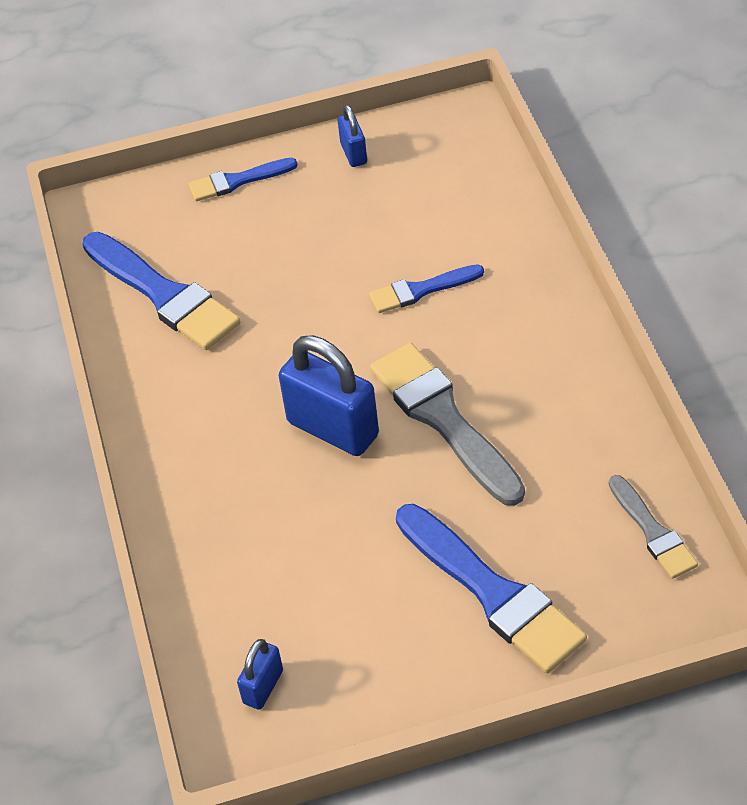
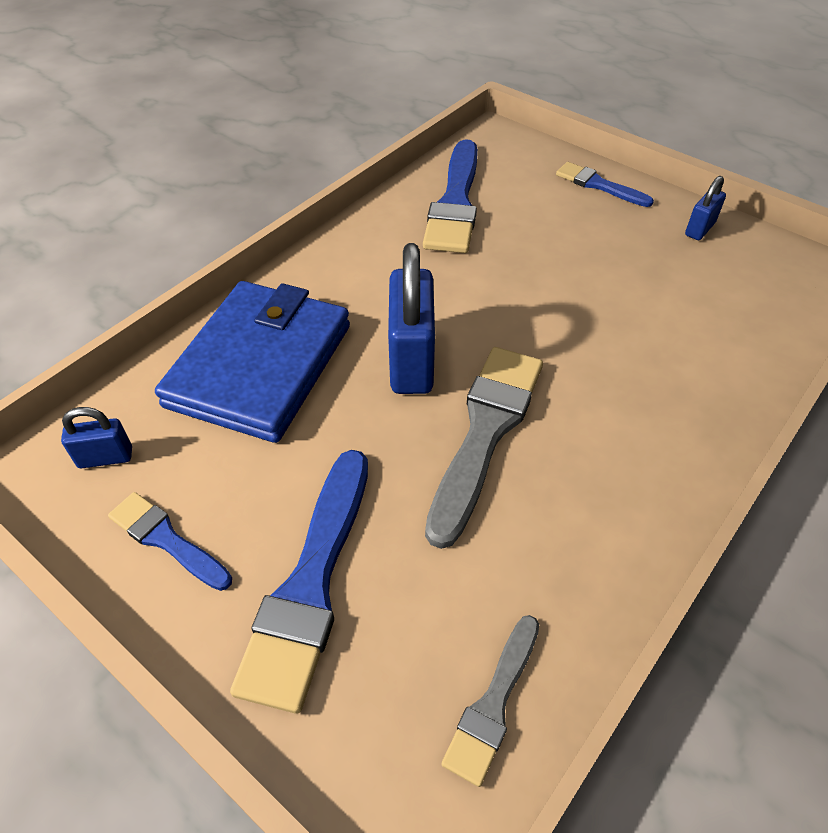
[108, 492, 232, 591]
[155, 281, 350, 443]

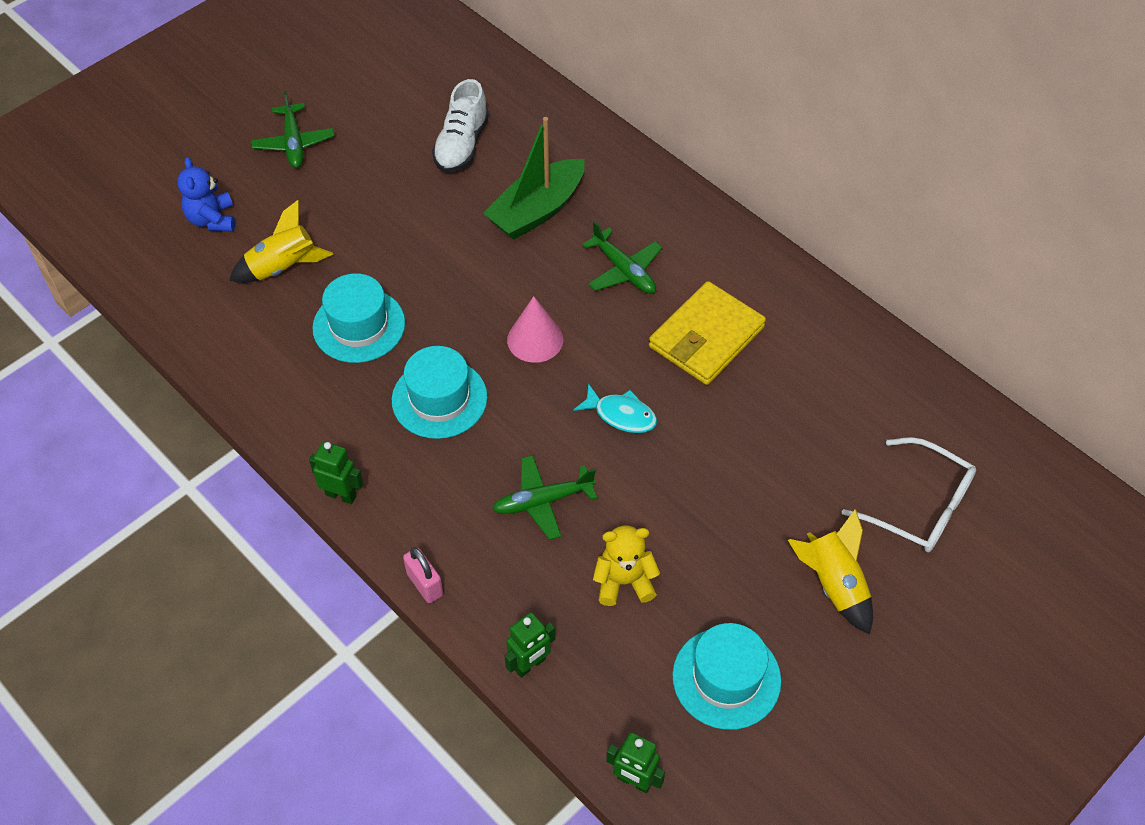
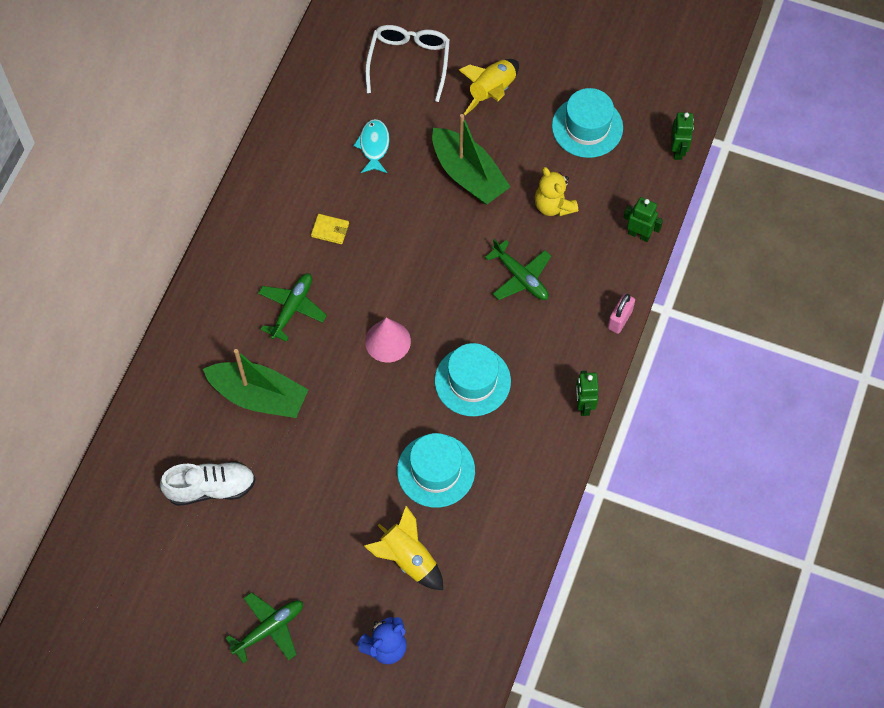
[311, 214, 349, 244]
[353, 119, 390, 173]
[432, 114, 511, 204]

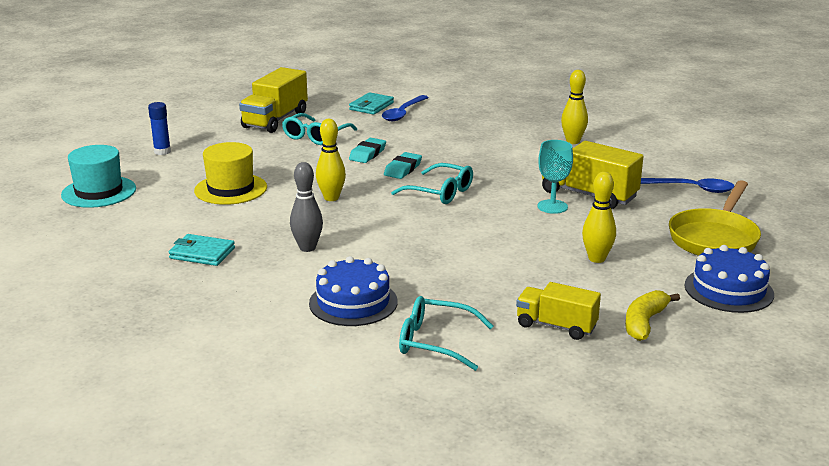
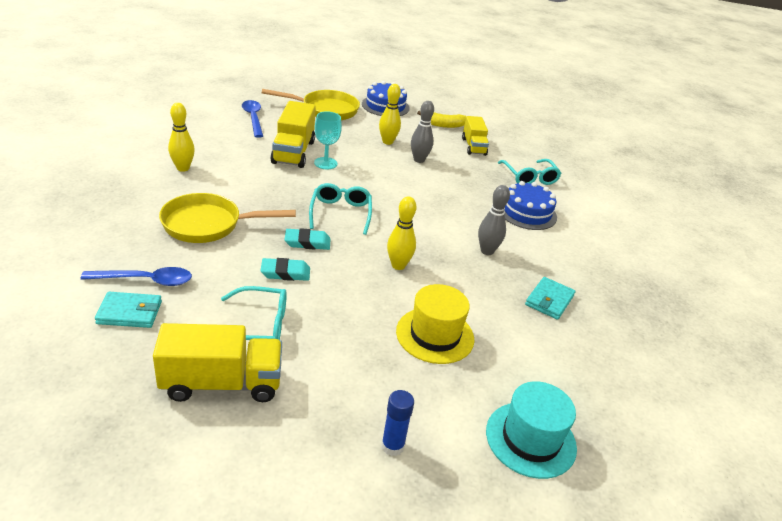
[525, 277, 575, 320]
[411, 101, 434, 163]
[159, 193, 296, 243]

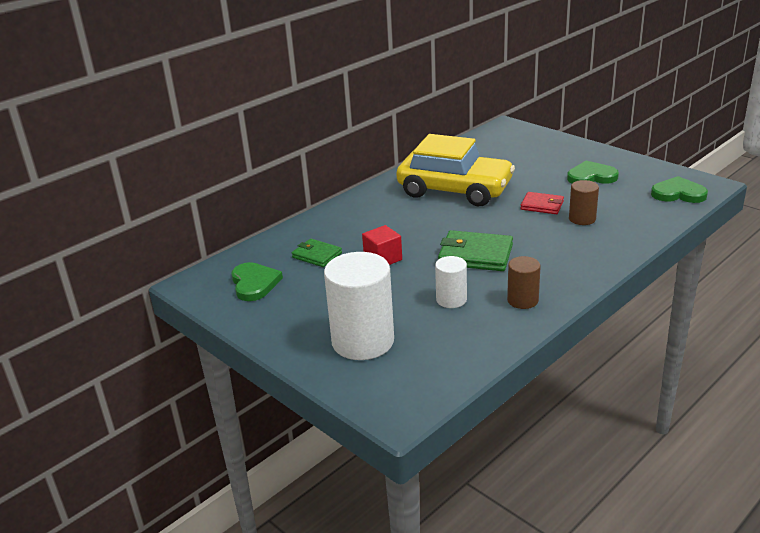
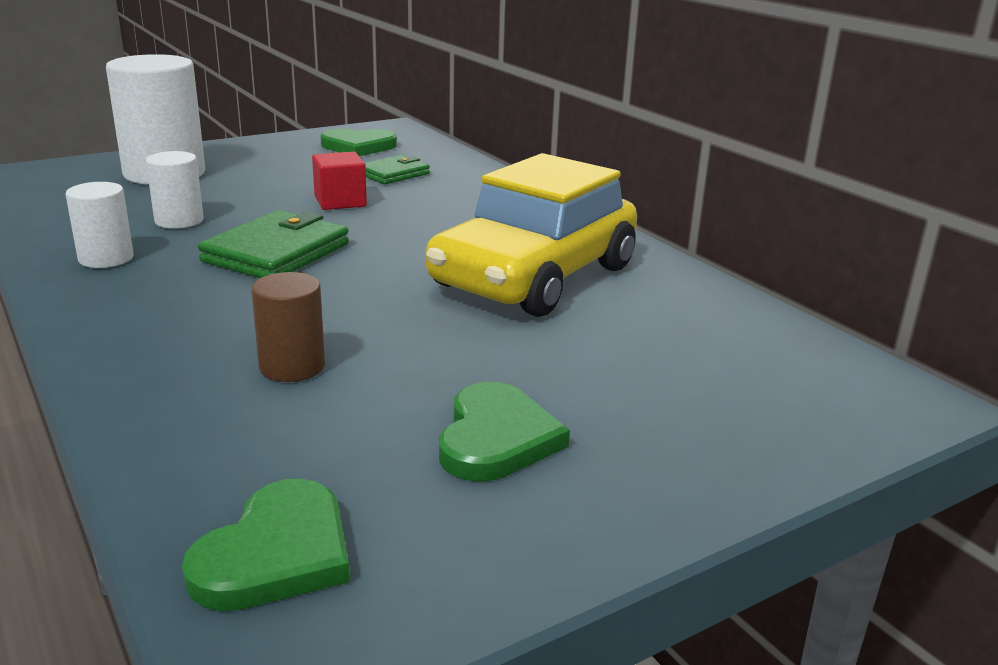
[521, 192, 564, 214] (first image)
[66, 182, 133, 268]

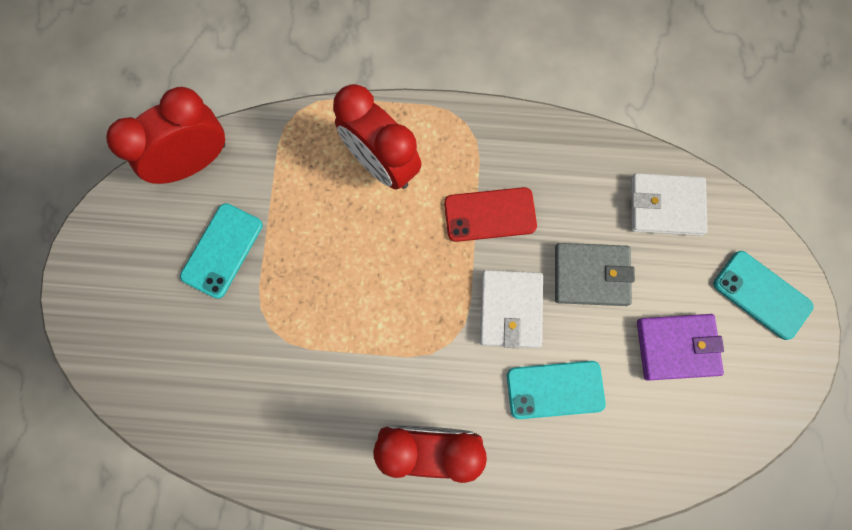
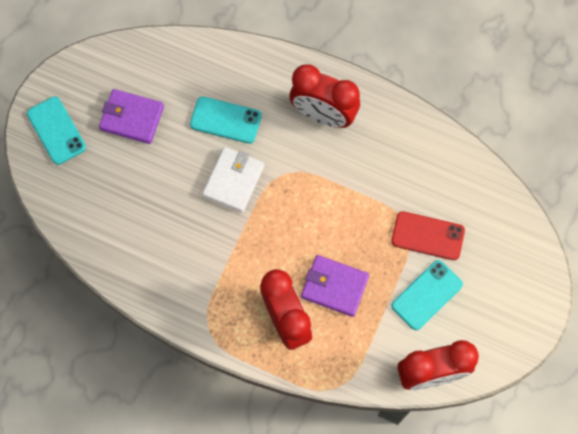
[631, 173, 708, 236] (first image)
[391, 211, 465, 260]
[555, 243, 635, 306] (first image)
[301, 255, 369, 317]

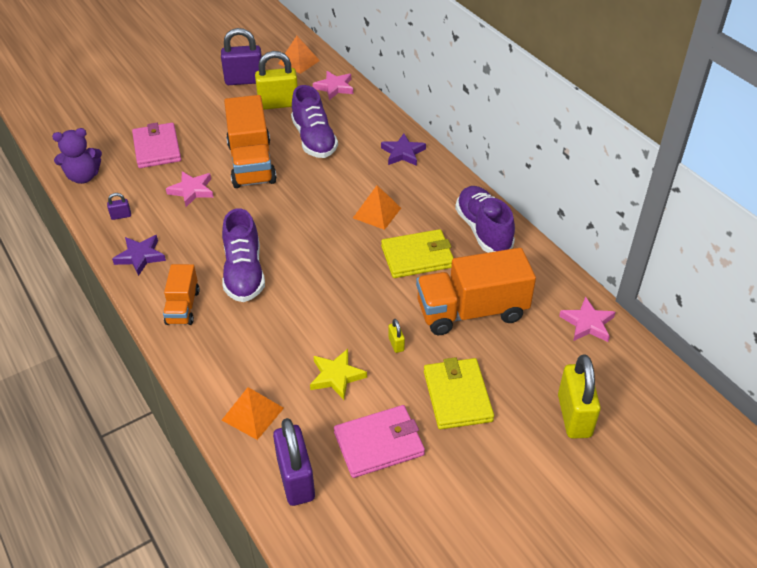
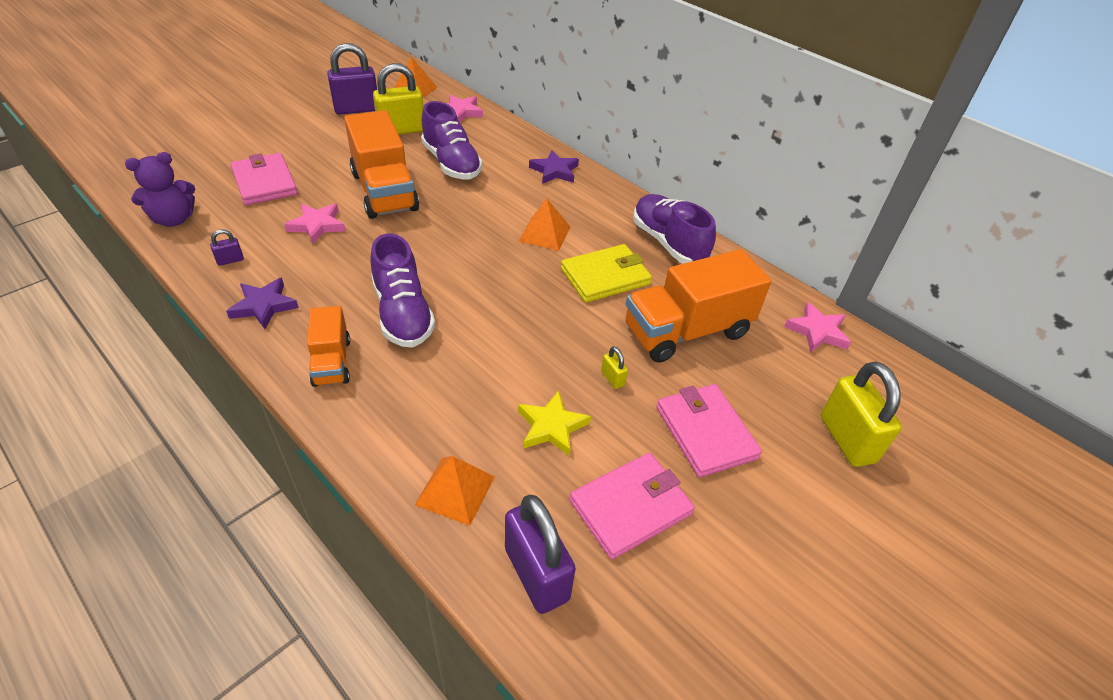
[656, 384, 762, 477]

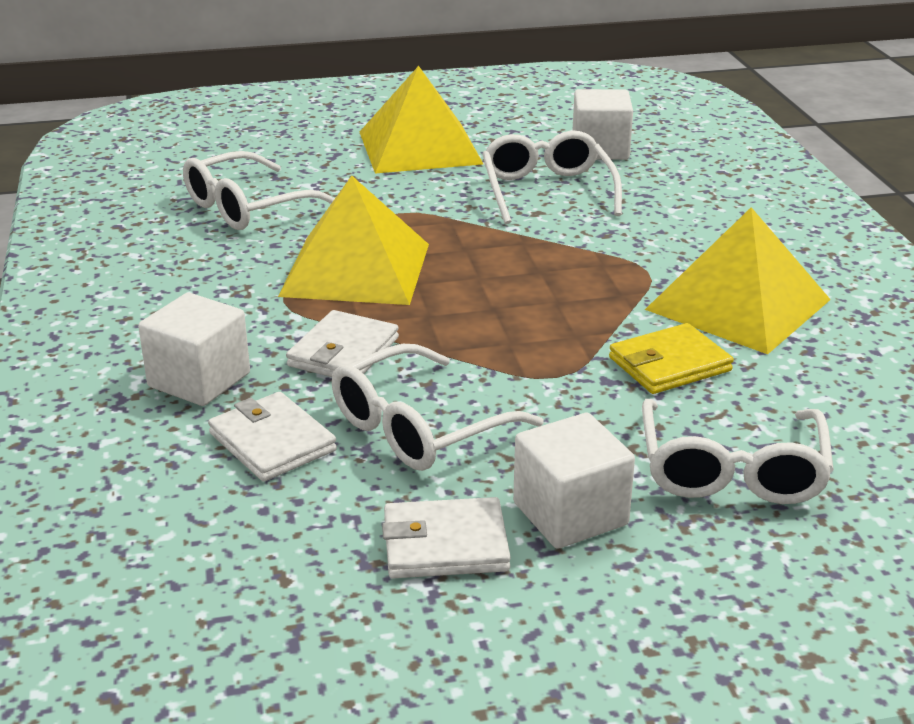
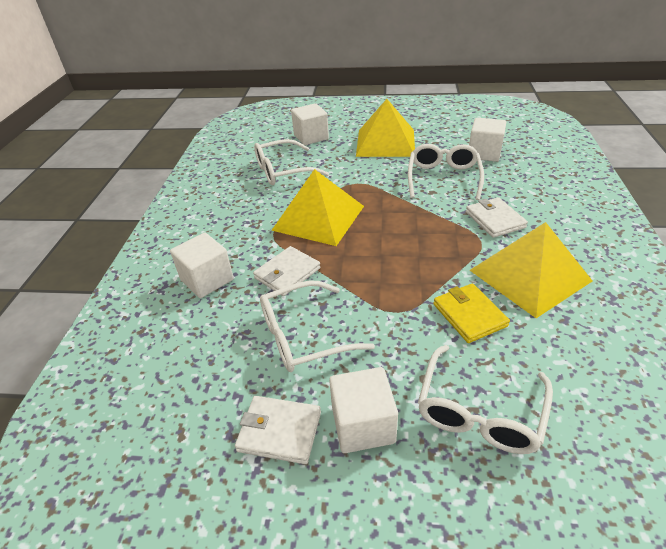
[433, 283, 510, 343]
[466, 197, 528, 238]
[291, 103, 329, 145]

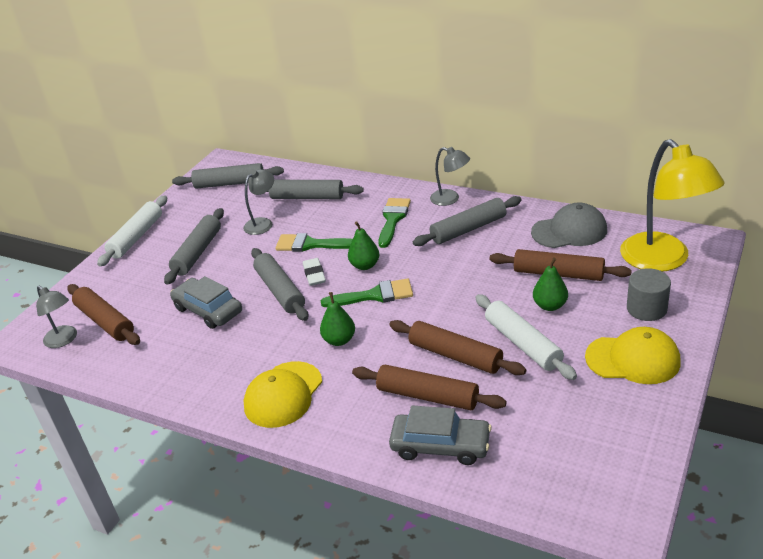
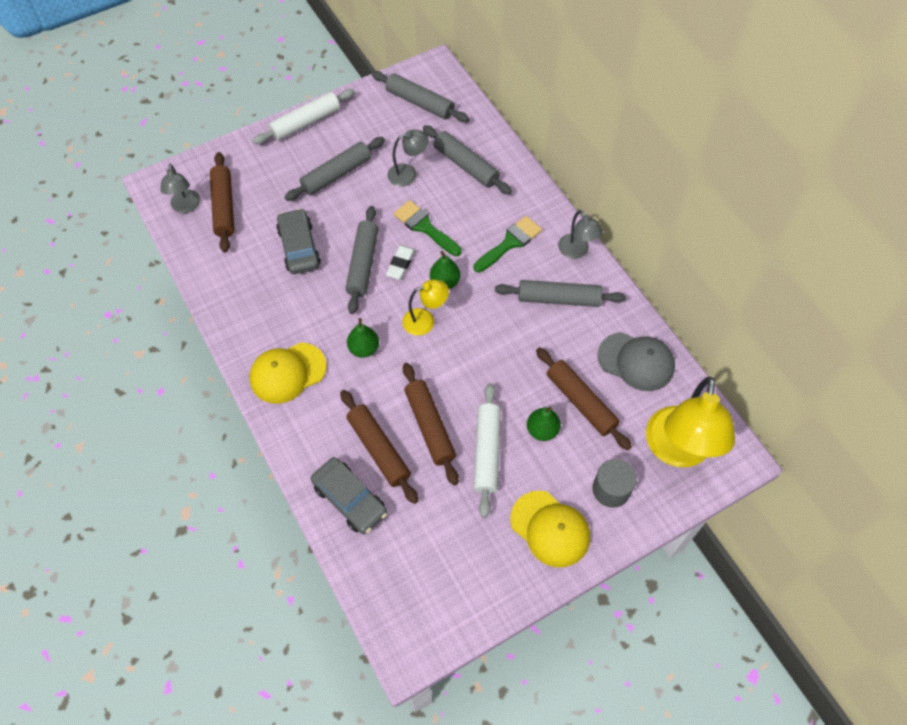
[402, 279, 449, 336]

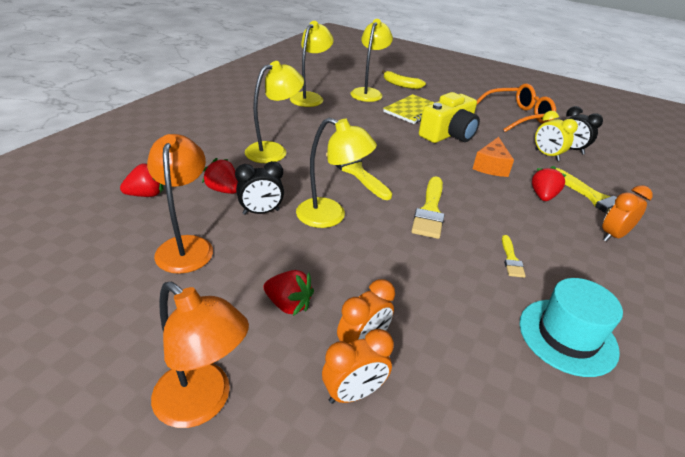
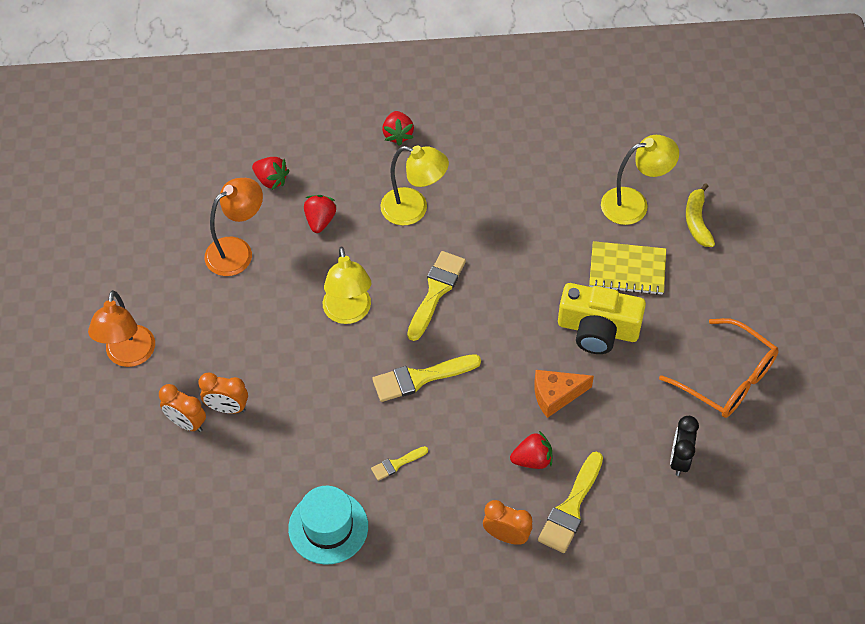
[290, 21, 334, 107] (first image)
[535, 111, 578, 161] (first image)
[235, 161, 284, 215] (first image)
[382, 111, 414, 146]

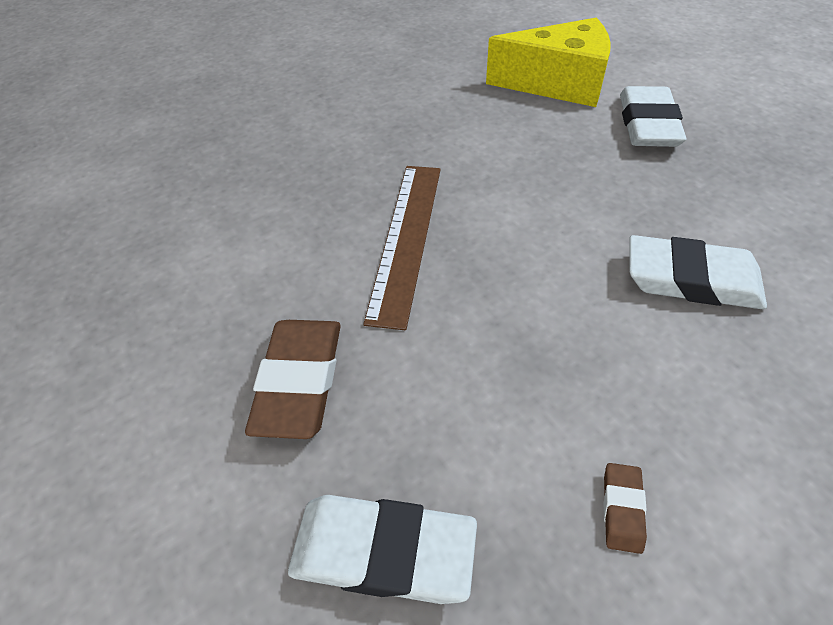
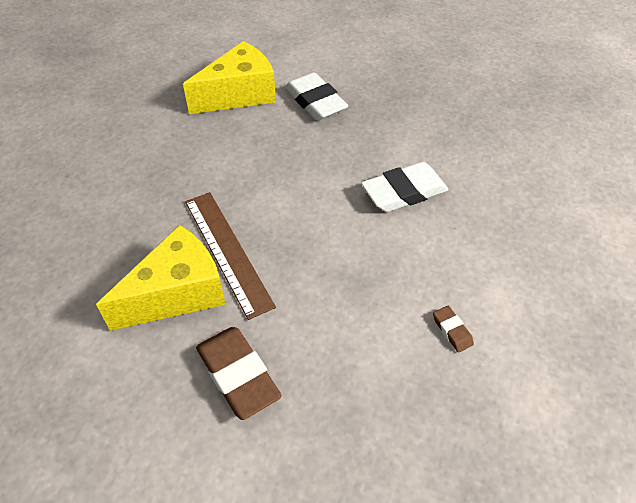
[288, 495, 477, 604] (first image)
[96, 225, 226, 331]

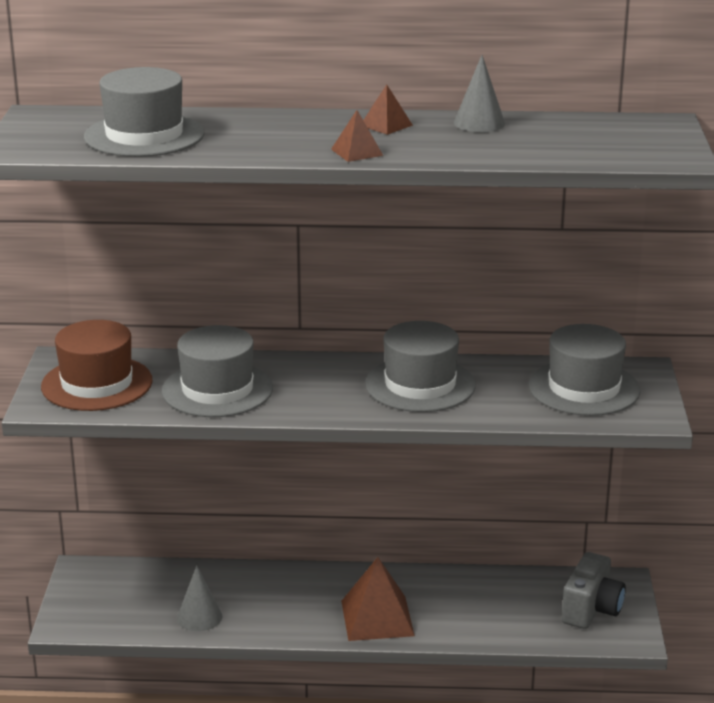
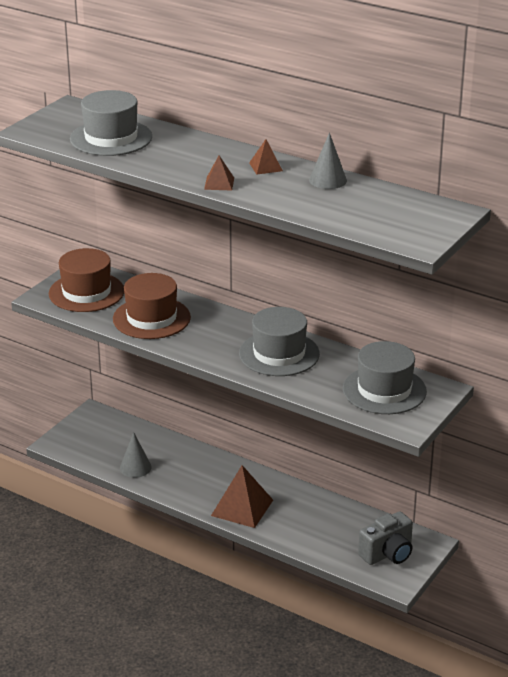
[113, 273, 191, 339]

